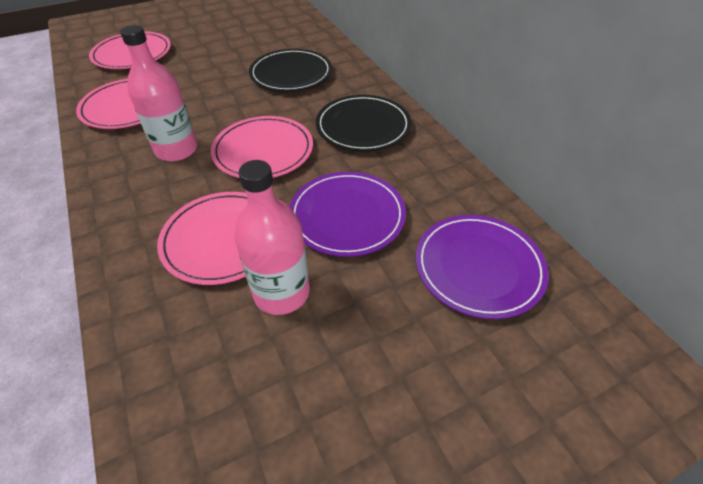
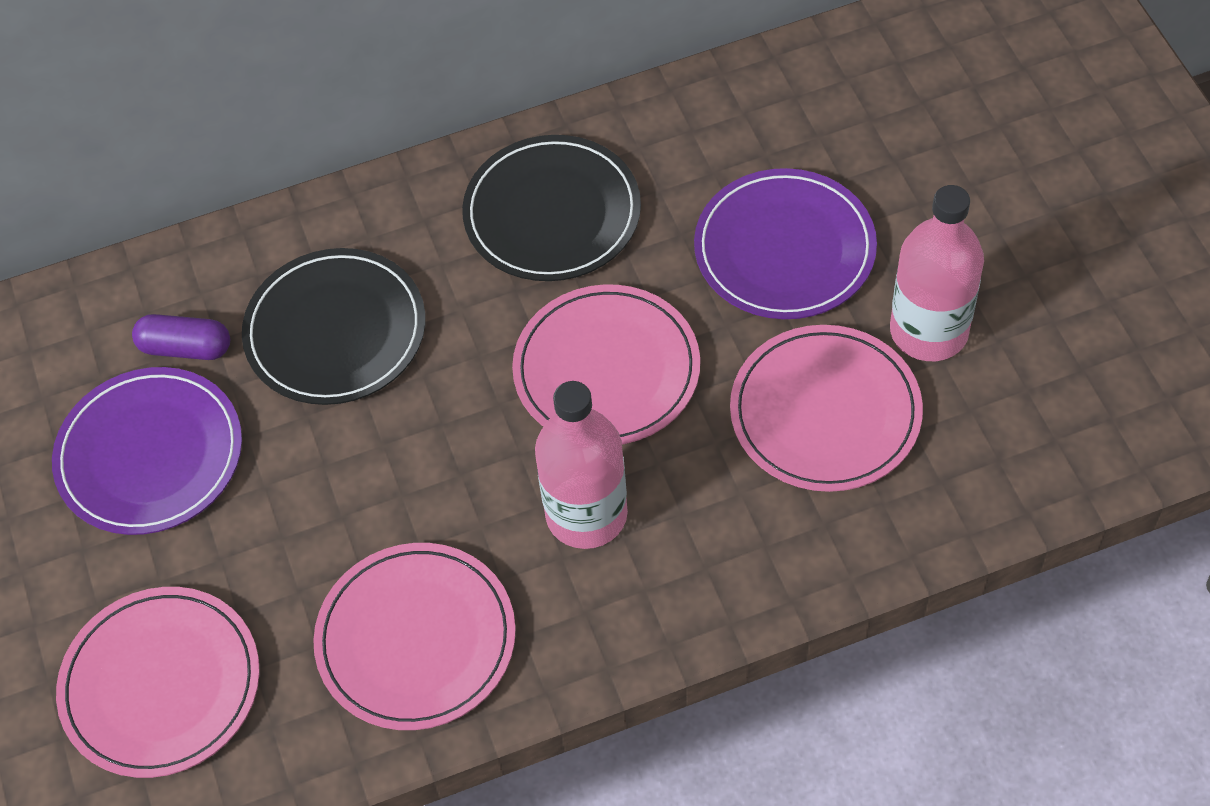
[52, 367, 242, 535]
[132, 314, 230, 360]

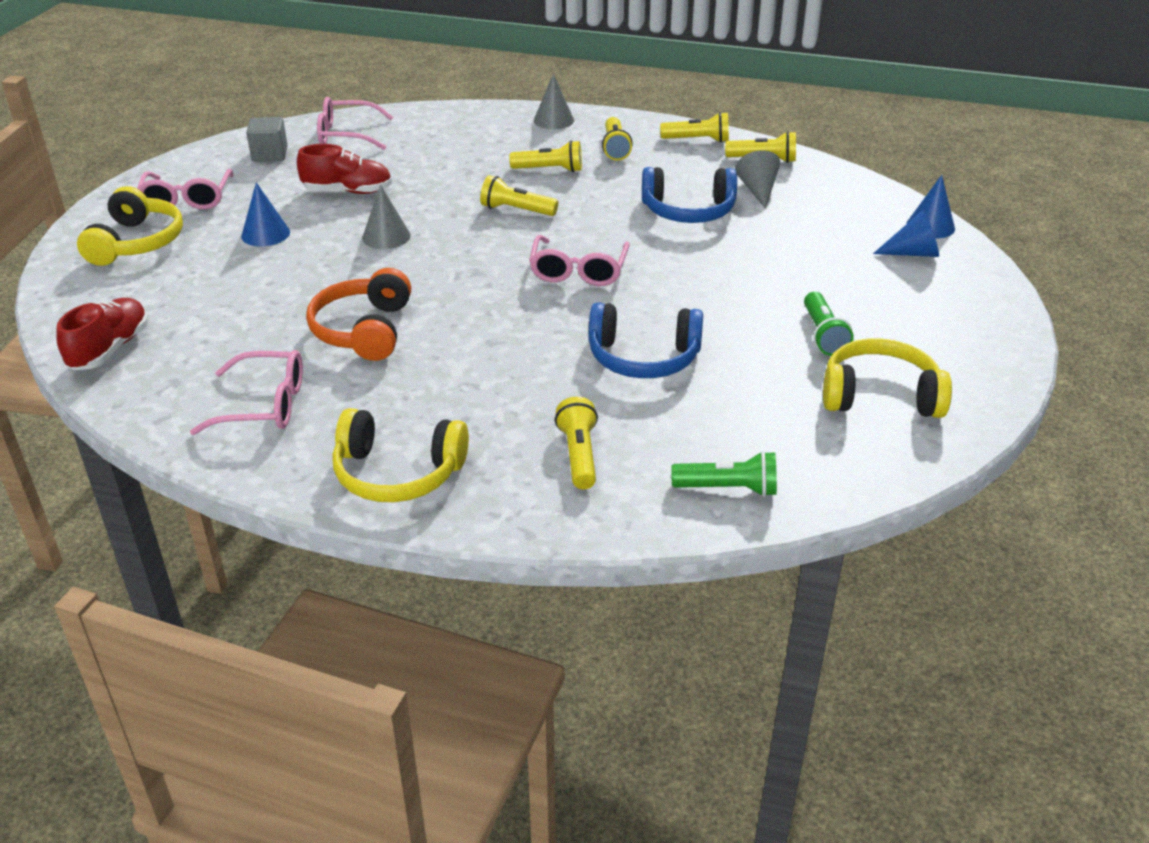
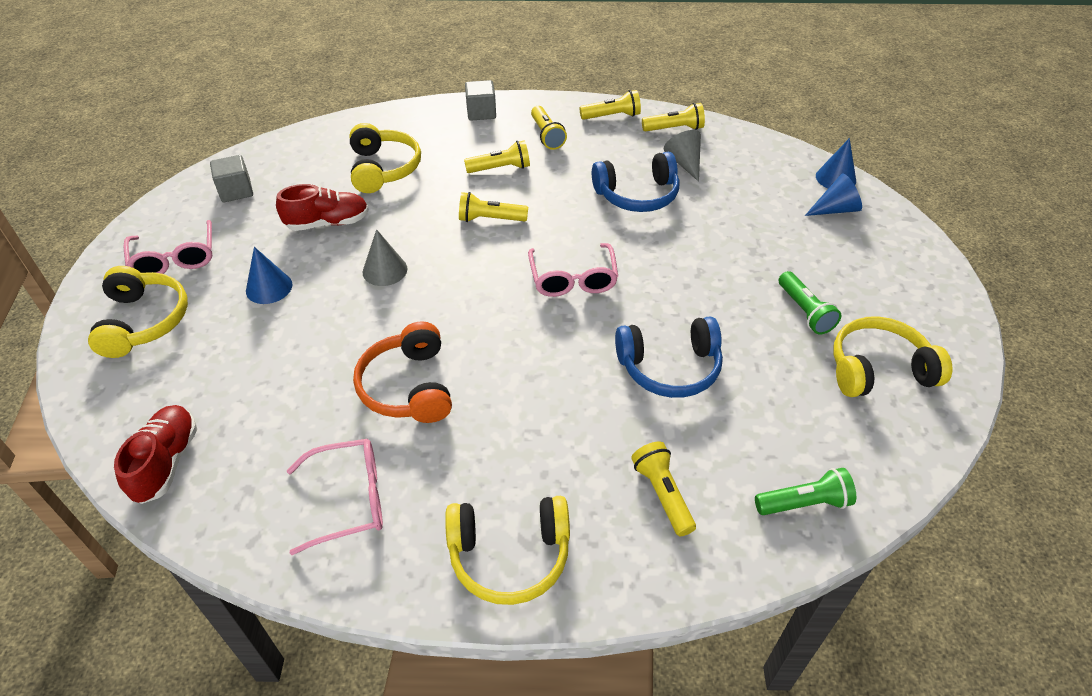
[465, 80, 496, 120]
[317, 97, 393, 150] (first image)
[350, 123, 421, 193]

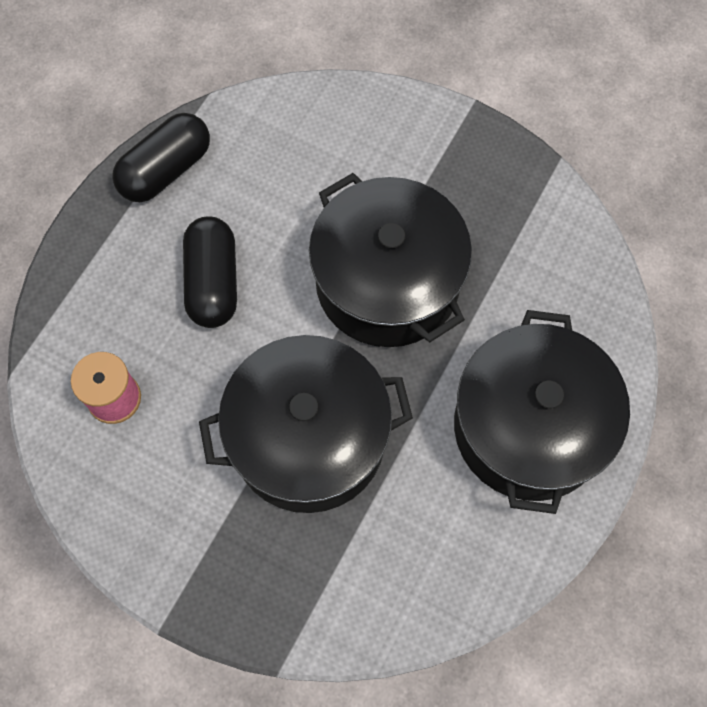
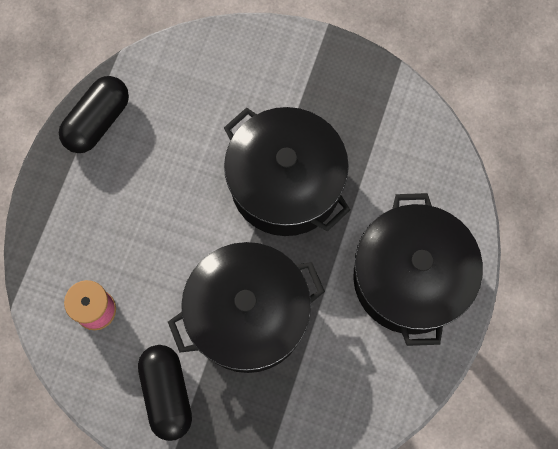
[138, 345, 192, 441]

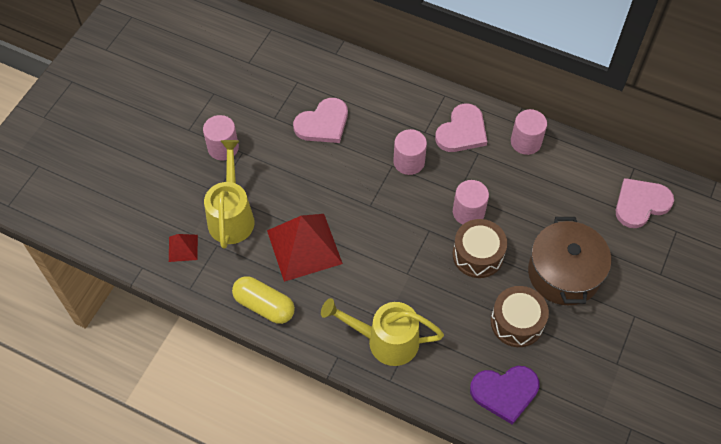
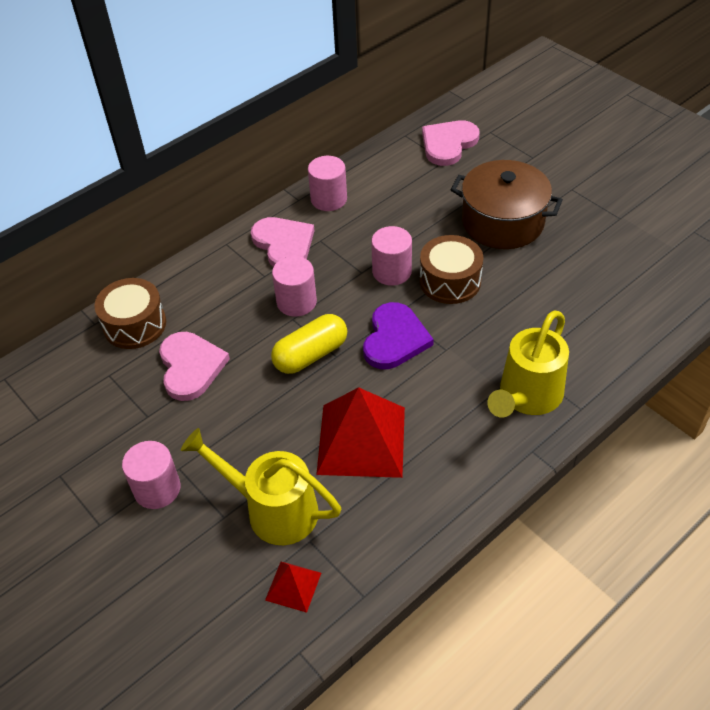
[422, 120, 480, 166]
[271, 314, 347, 374]
[94, 278, 166, 349]
[363, 302, 434, 369]

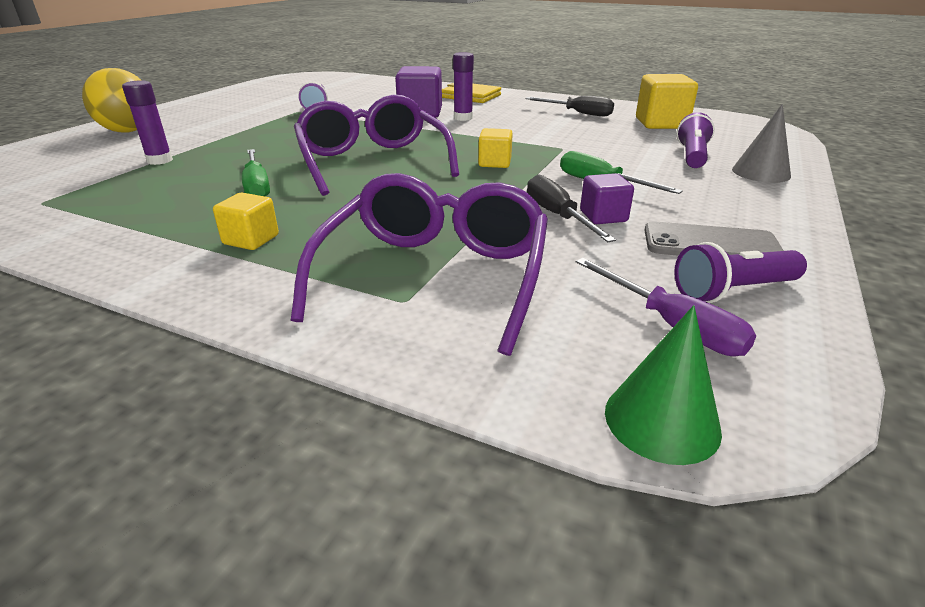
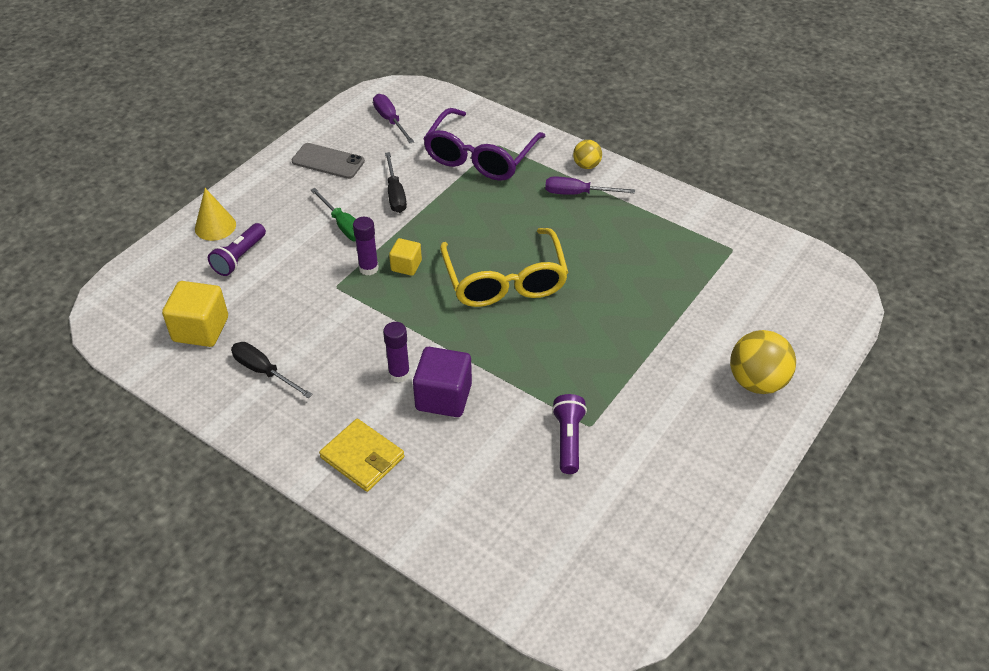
[353, 217, 379, 275]
[440, 228, 569, 307]
[195, 188, 236, 241]
[242, 149, 270, 196] (first image)
[580, 173, 634, 224] (first image)
[545, 176, 635, 195]
[674, 242, 807, 303] (first image)
[605, 305, 722, 465] (first image)
[573, 140, 602, 169]

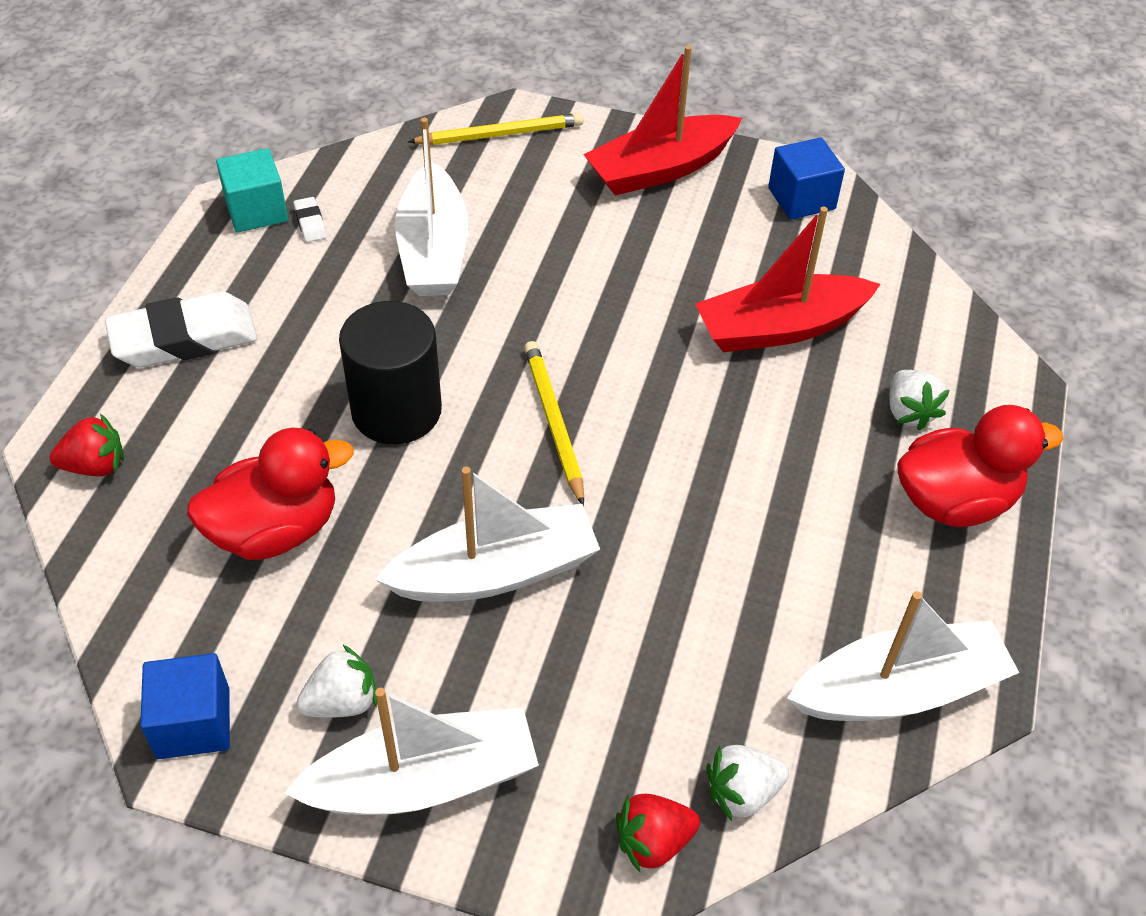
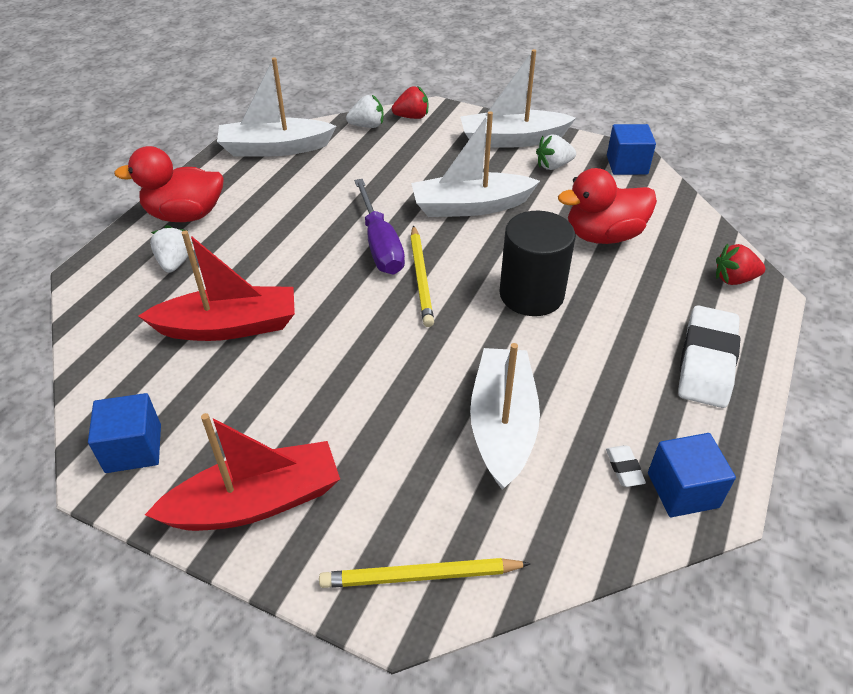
[648, 433, 736, 517]
[678, 305, 740, 408]
[354, 179, 405, 274]

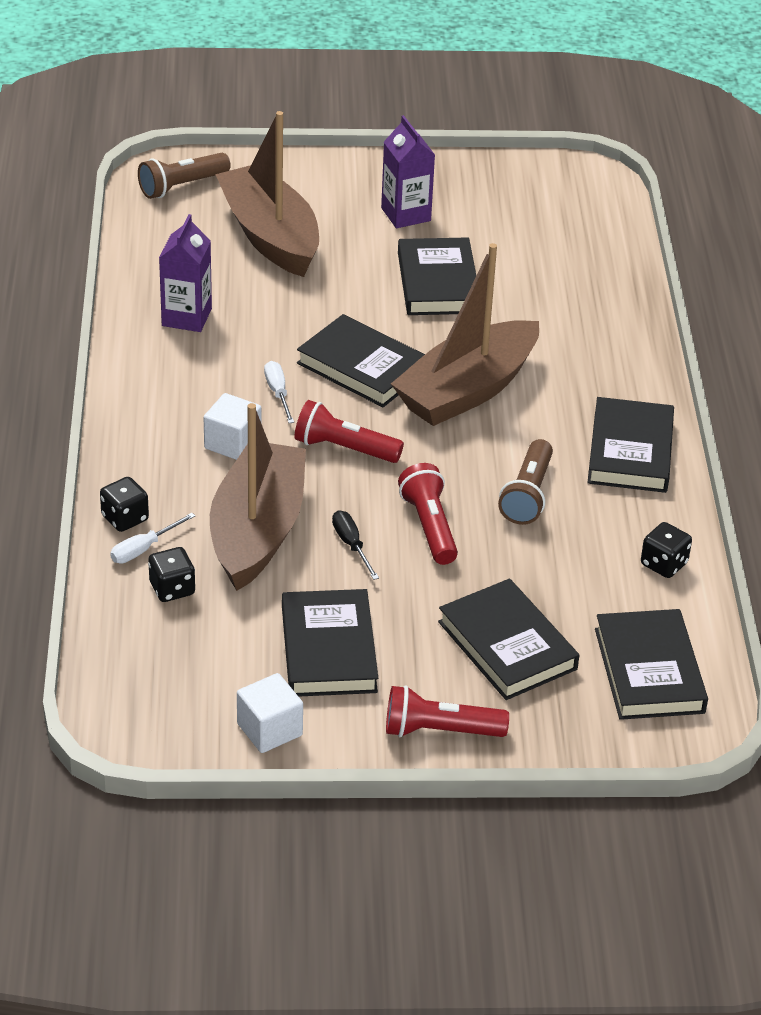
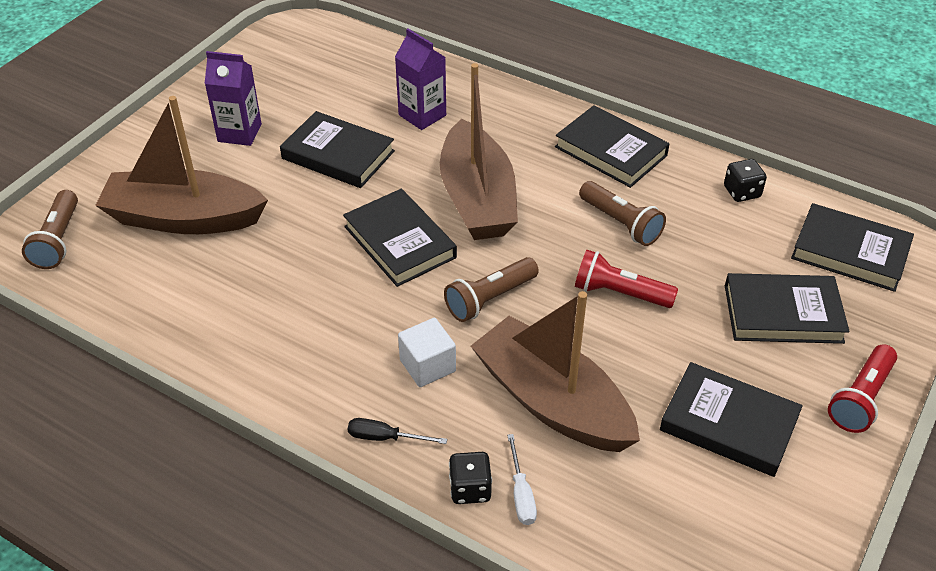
[395, 29, 446, 130]
[343, 189, 457, 287]
[264, 361, 294, 423] (first image)
[444, 257, 539, 322]
[348, 418, 447, 444]
[148, 547, 195, 602] (first image)
[237, 673, 303, 753] (first image)

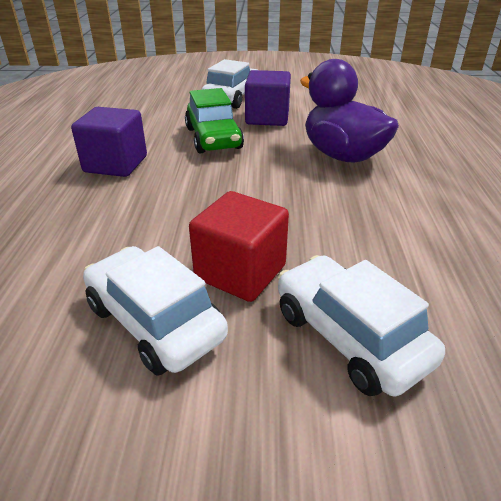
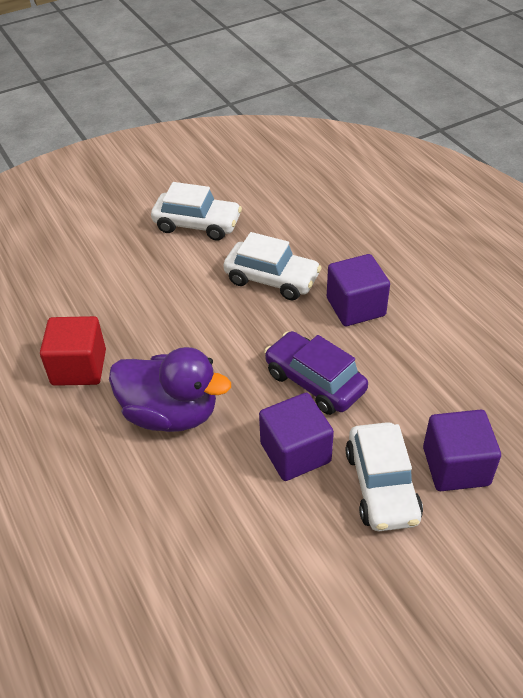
[264, 331, 368, 415]
[40, 316, 106, 386]
[223, 232, 322, 300]
[423, 410, 501, 491]

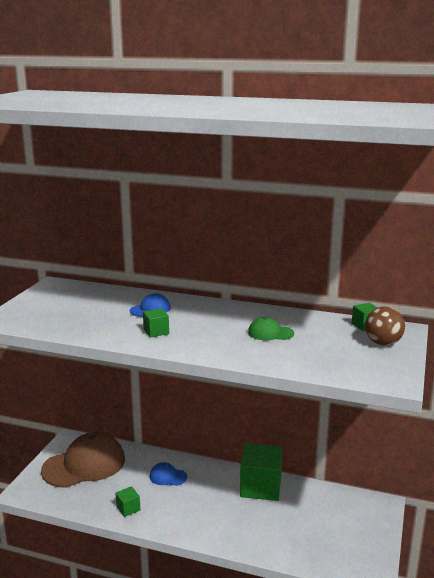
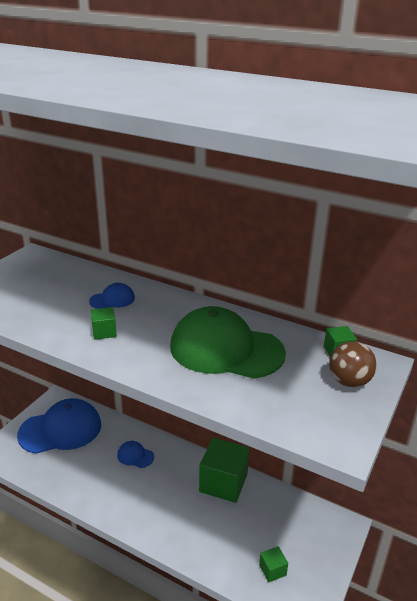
[170, 306, 286, 379]
[17, 398, 101, 454]
[259, 546, 288, 582]

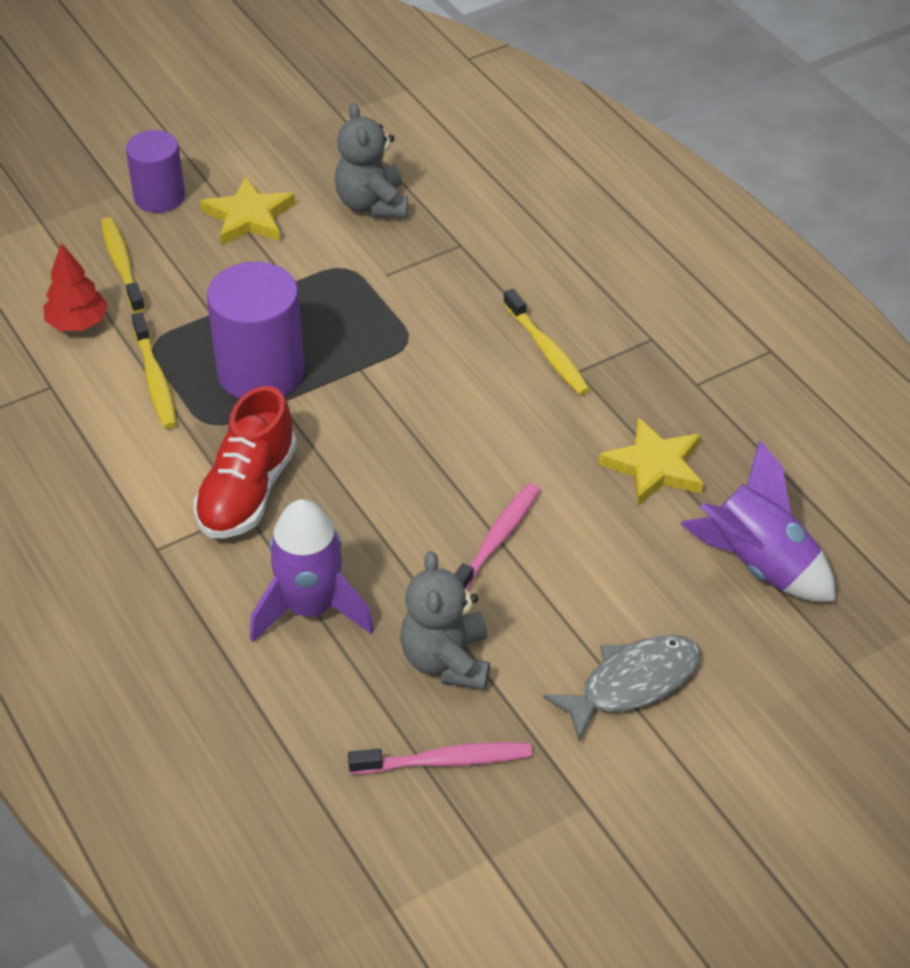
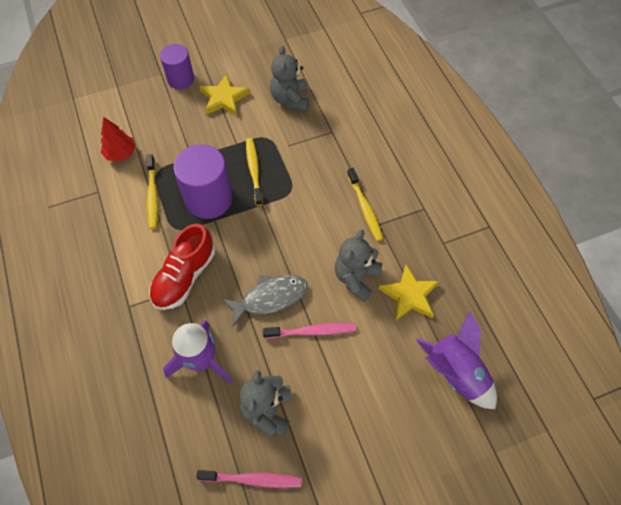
[246, 138, 263, 206]
[263, 323, 356, 338]
[223, 275, 308, 327]
[335, 230, 382, 302]

